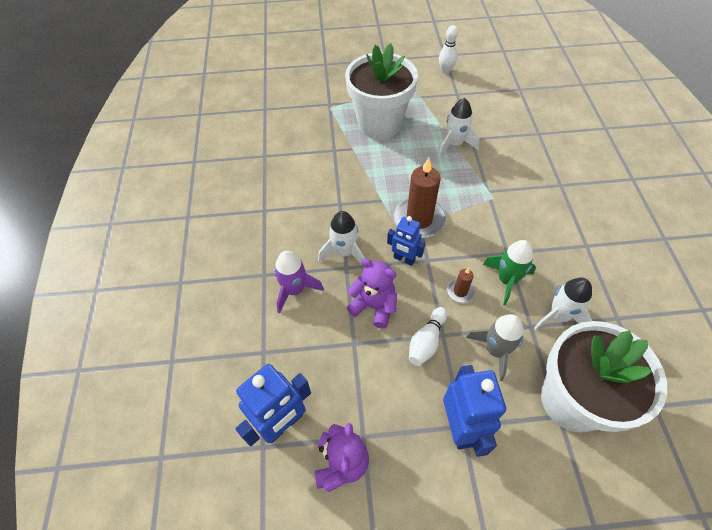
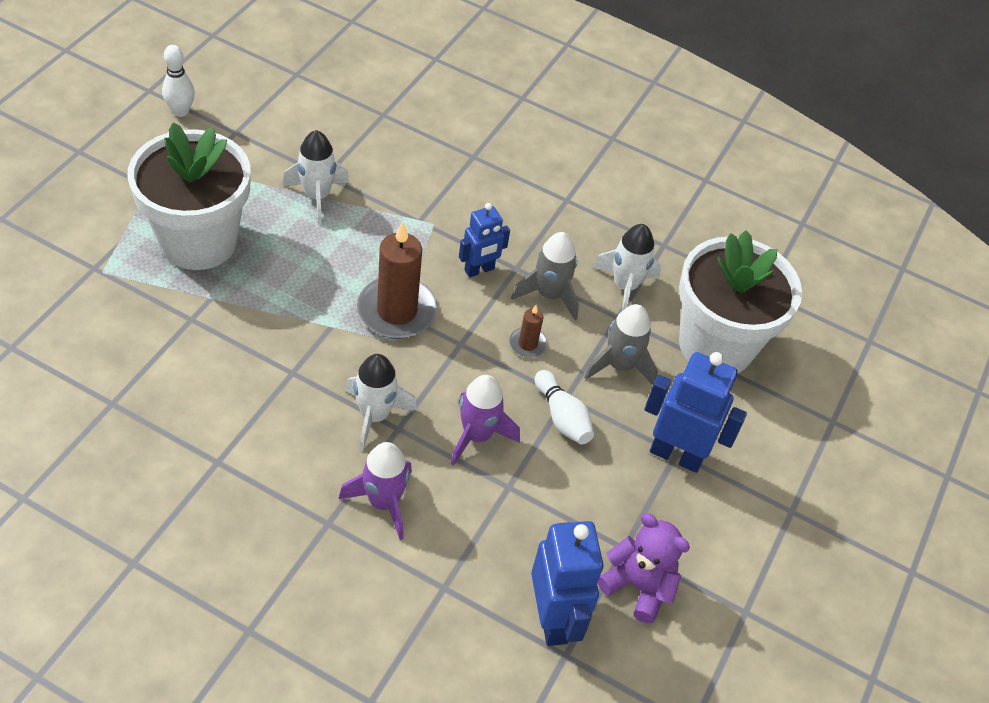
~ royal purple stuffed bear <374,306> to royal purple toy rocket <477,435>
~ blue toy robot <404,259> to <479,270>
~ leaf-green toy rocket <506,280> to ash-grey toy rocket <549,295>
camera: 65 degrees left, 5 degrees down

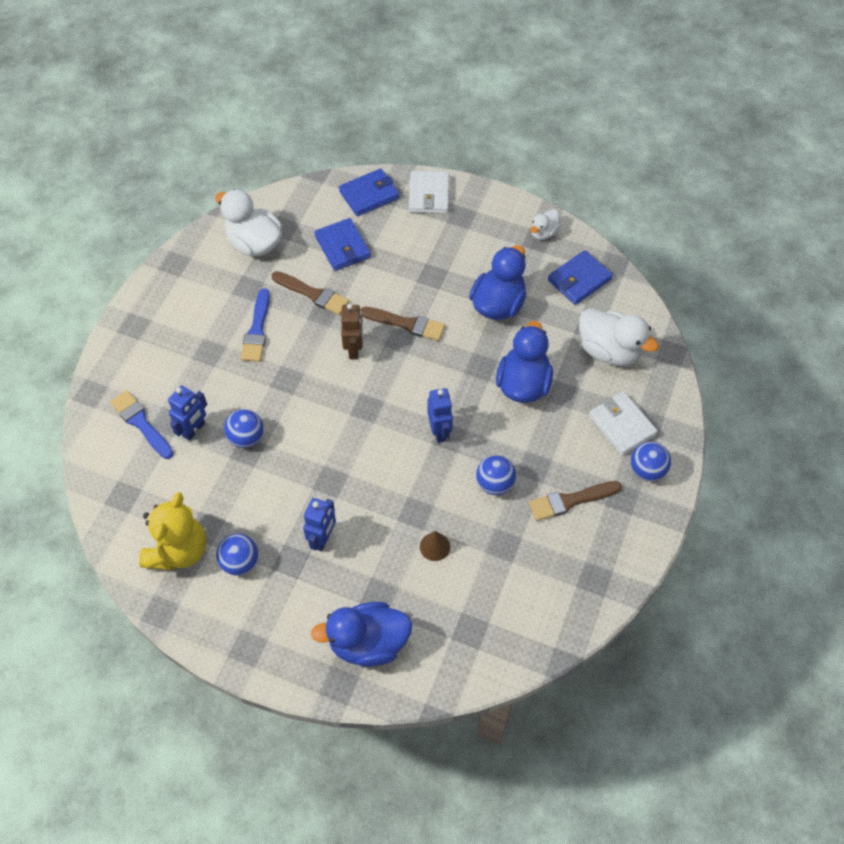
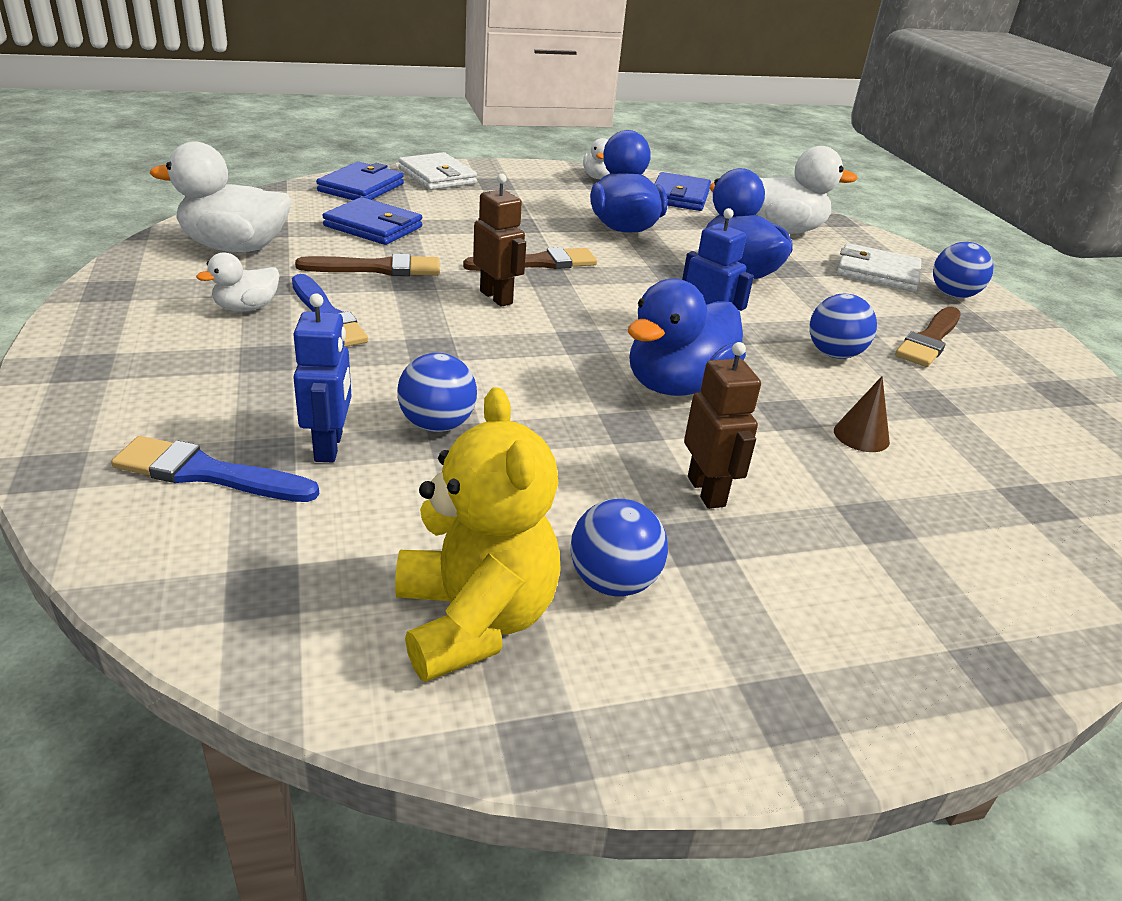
+ pure white rubber duck <246,308>
~ blue rubber duck <368,643> to <677,385>
~ blue toy robot <323,539> to russet toy robot <706,491>
camera: 40 degrees left, 25 degrees down

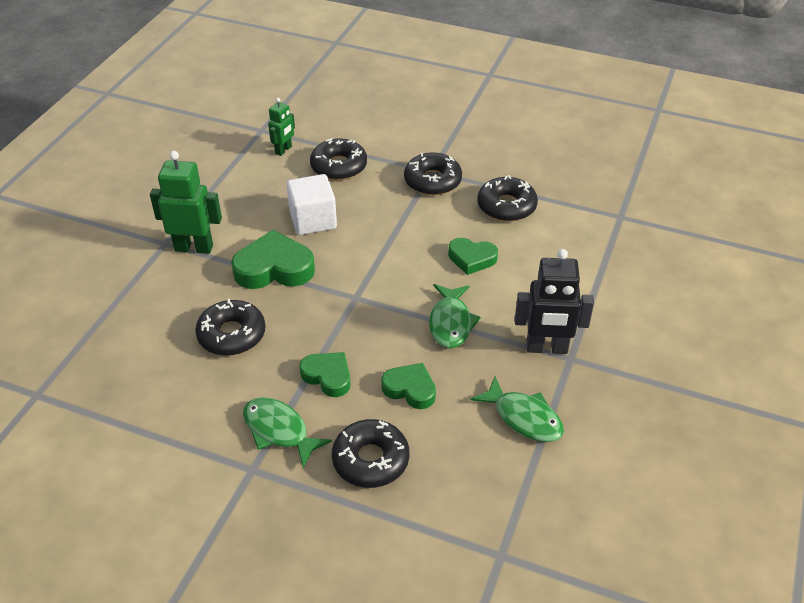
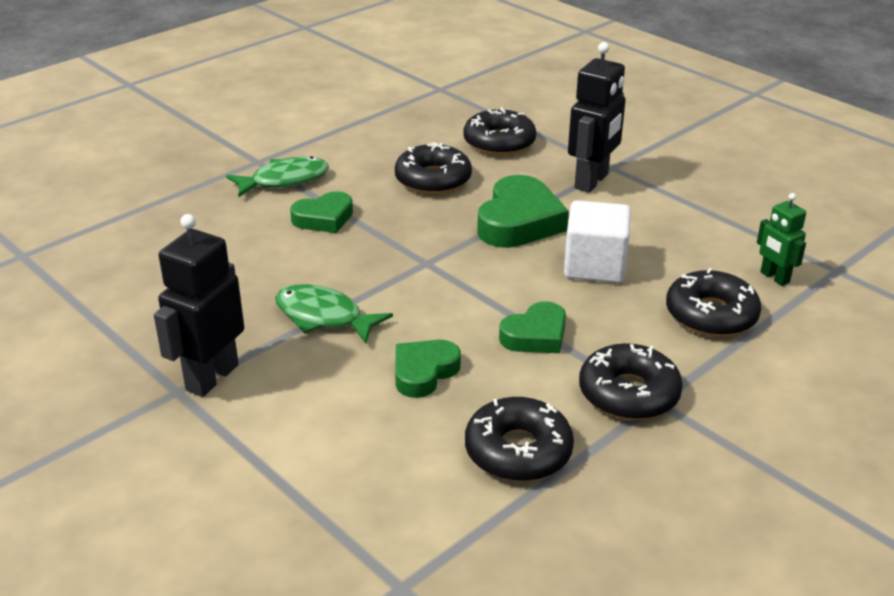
~ ebony glazed donut <370,460> to <499,142>
~ leaf-green love heart <410,389> to <535,335>
~ leaf-green toy robot <194,248> to ebony toy robot <592,181>
- leaf-green toy fish <523,417>
camera: 115 degrees right, 10 degrees down

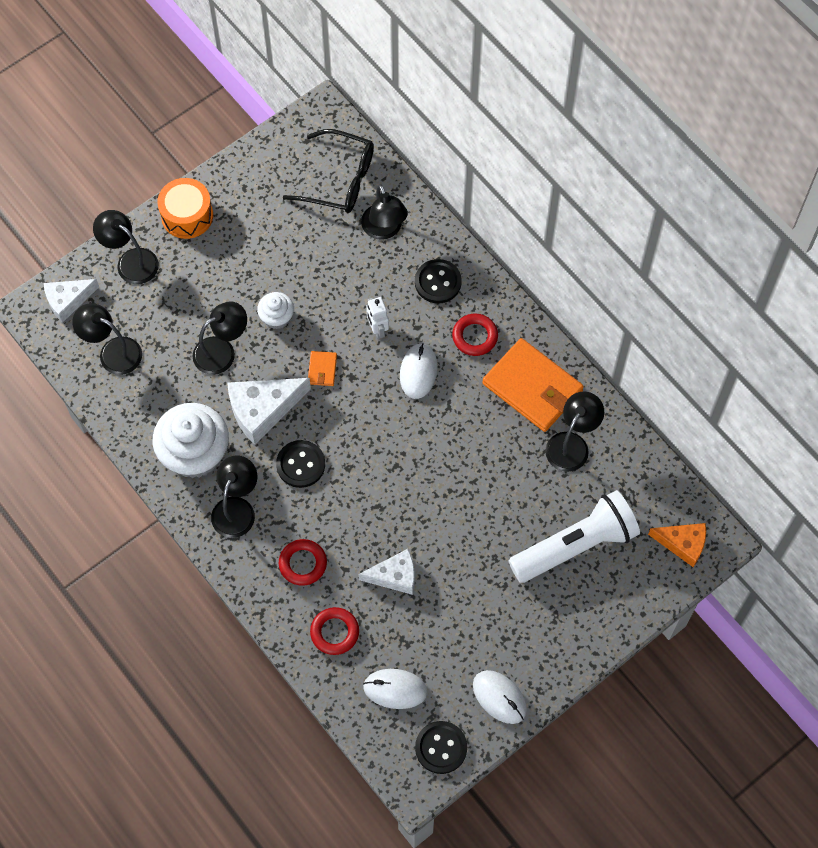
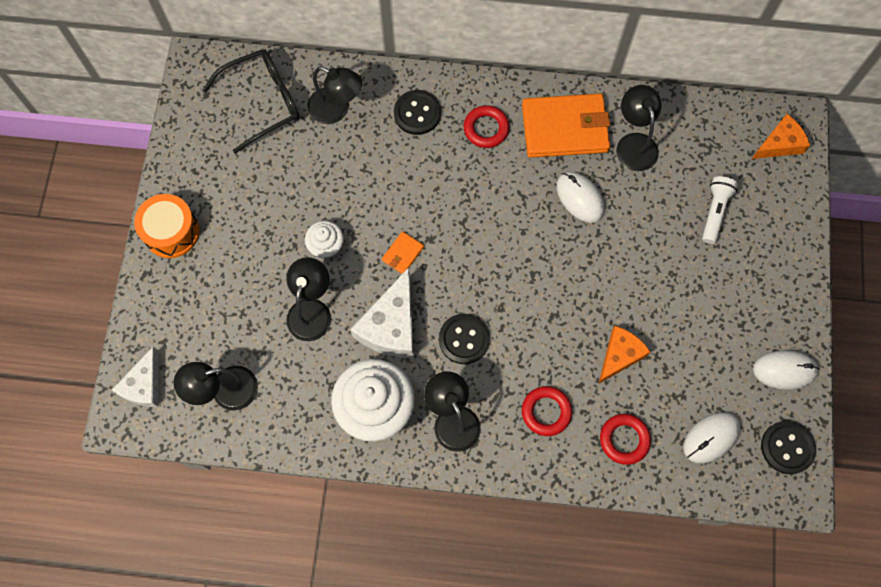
~ orange billfold <322,369> = <402,254> 75 degrees clockwise
~ pure white mouse <418,372> to <580,198>
~ pure white cheese wedge <394,576> to orange cheese wedge <620,355>
~ pure white flashlight <575,545> = <714,212> x0.52
- ebony desk lamp <130,261>
- pure white toy robot <377,329>
camera: 45 degrees left, 5 degrees up

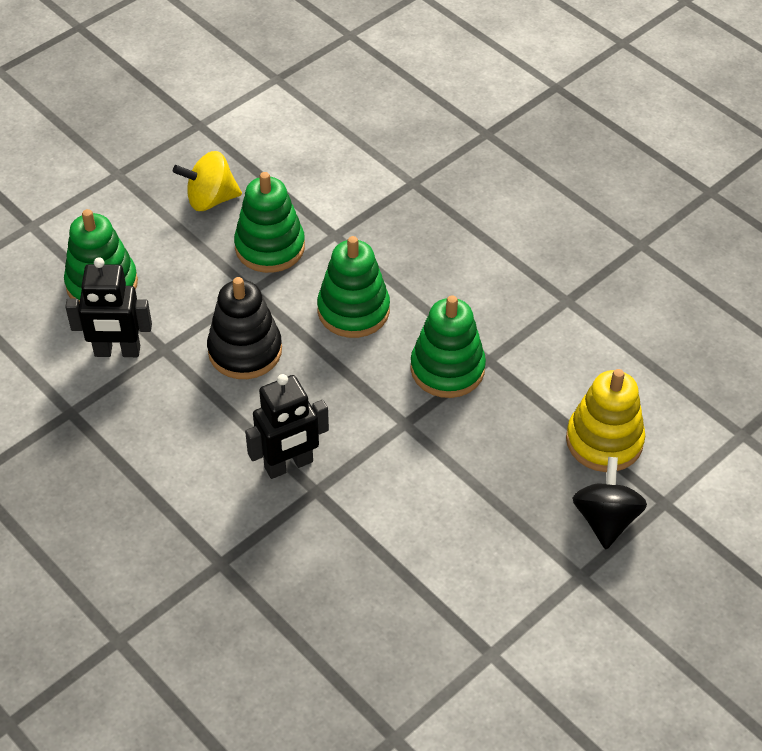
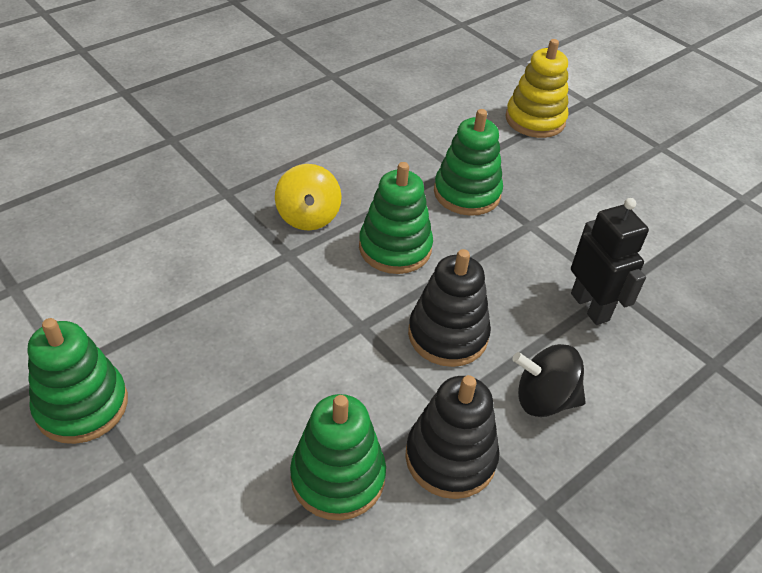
~ leaf-green stacking rings <270,247> to <82,405>
~ yellow toy top <210,199> to <308,217>
~ ebony toy robot <117,351> to ebony stacking rings <450,457>
~ ebony toy top <605,519> to <544,399>
camera: 90 degrees left, 5 degrees down

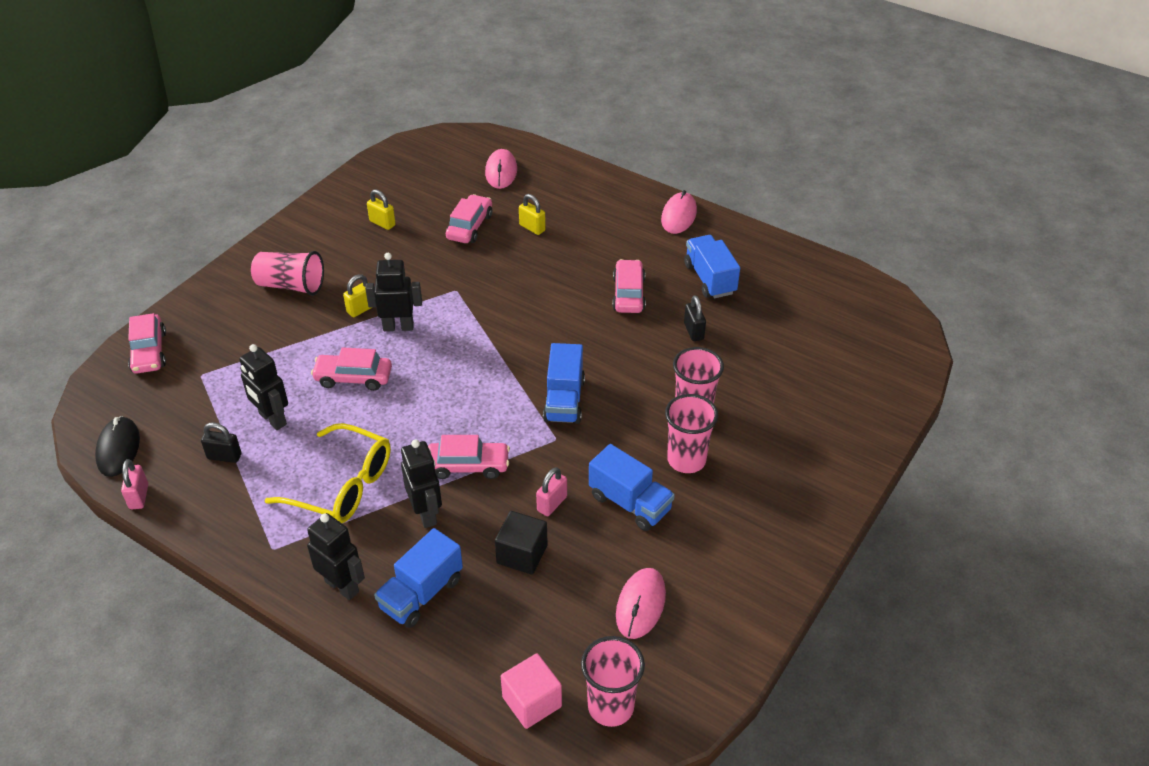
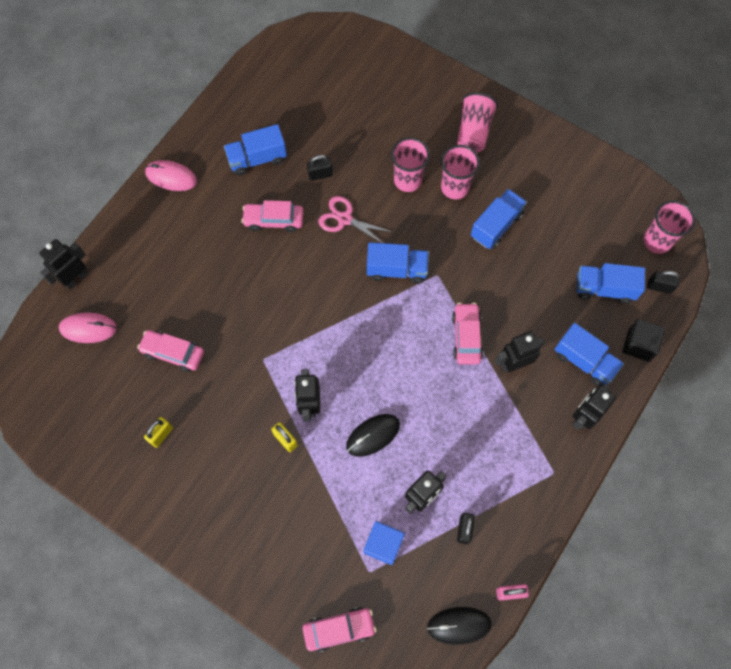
+ ebony toy robot <76,278>
+ pink scissors <345,219>
~ pink car <353,378> to ebony mouse <373,435>
+ blue block <383,544>
~ pink tumbler <291,285> to <473,132>
+ blue truck <604,289>
~ ebony block <522,554> to <639,345>
~ pink block <532,702> to ebony small lock <659,287>
- yellow glasses <342,485>
- yellow small lock <532,228>
- pink small lock <552,504>
- pink mouse <640,605>
camera: 90 degrees left, 25 degrees up

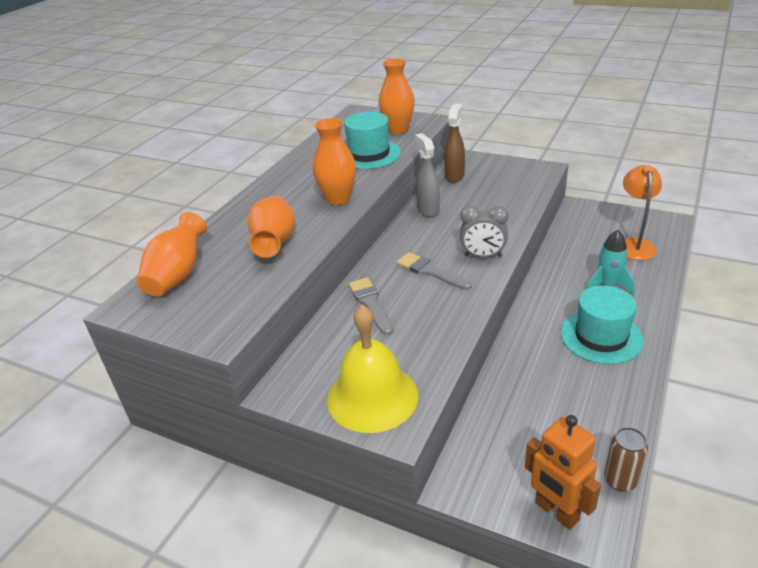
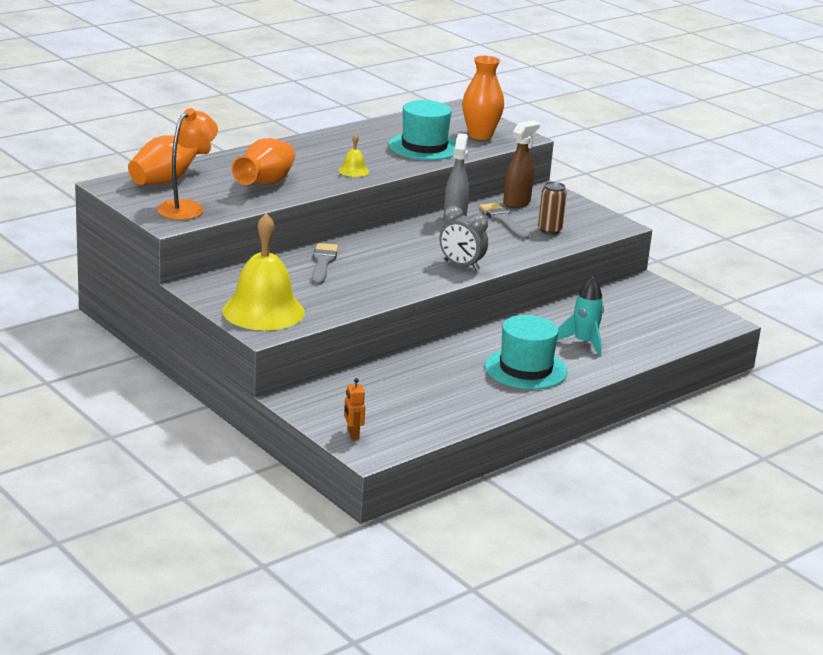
~ orange desk lamp <634,244> to <187,207>
~ orange flower vase <338,199> to yellow school bell <353,171>
~ orange toy robot <556,511> = <353,434> x0.52
~ ash-grey brush <430,271> to <503,220>
~ russet can <620,480> to <549,230>
camera: 20 degrees right, 10 degrees down

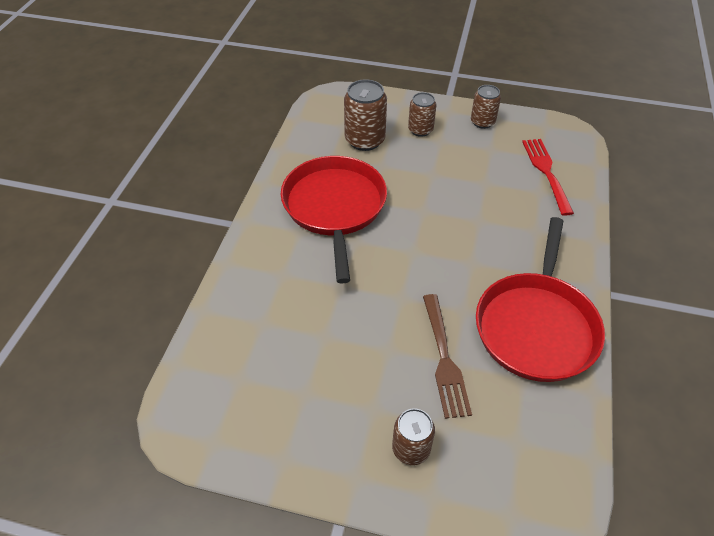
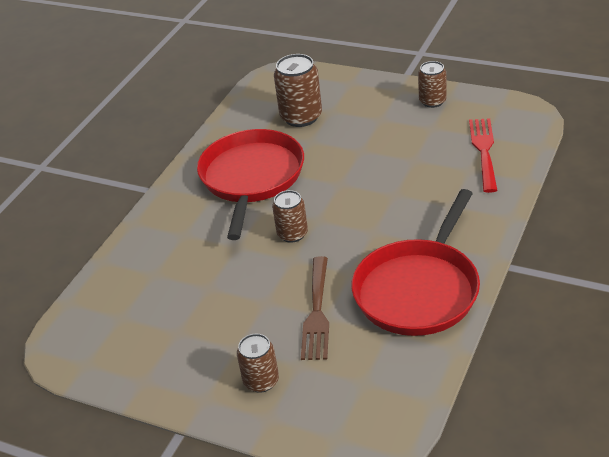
~ russet can <420,130> to <292,234>
camera: 15 degrees right, 10 degrees down

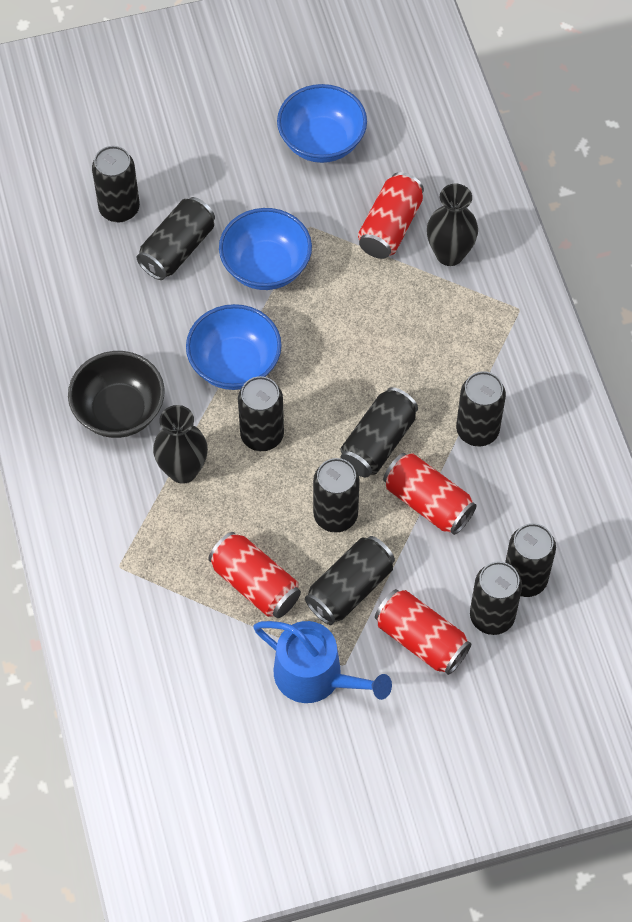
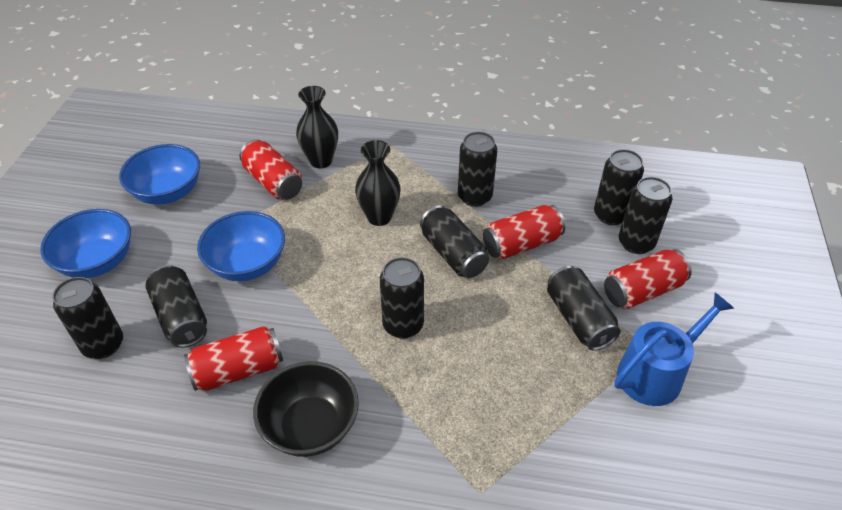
~ blue deep dish <235,364> to <97,262>
~ crimson can <255,584> to <238,370>
~ ebony flower vase <183,470> to <379,217>
- ebony can <335,515>
camera: 65 degrees left, 15 degrees down

